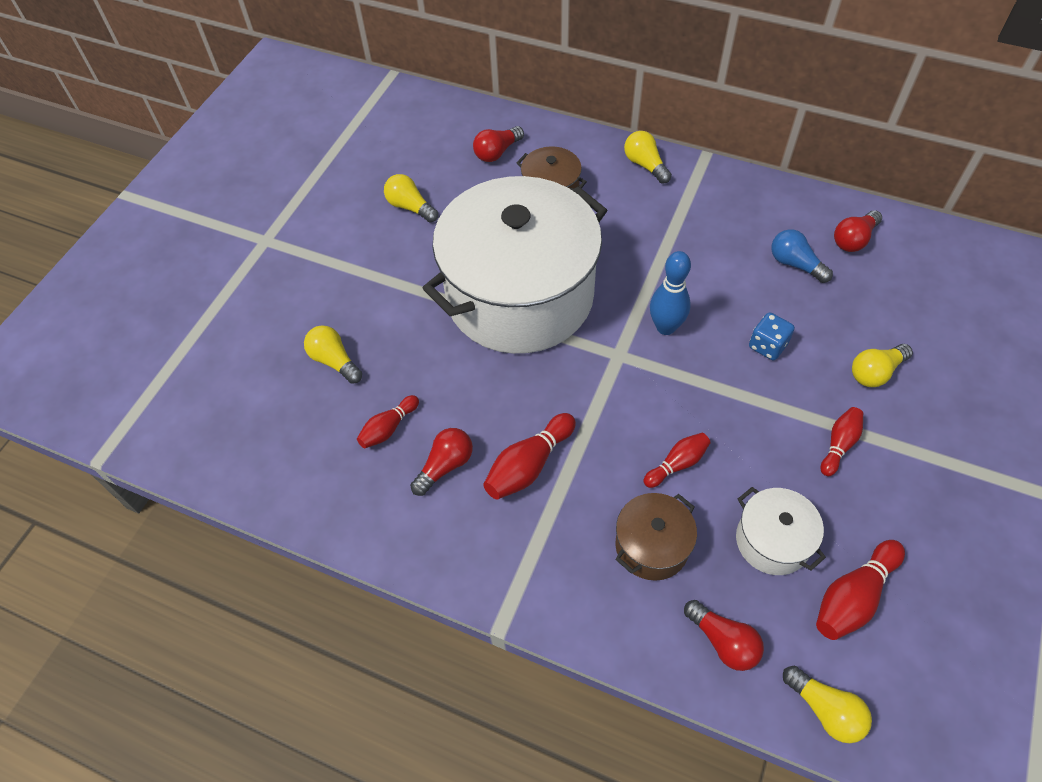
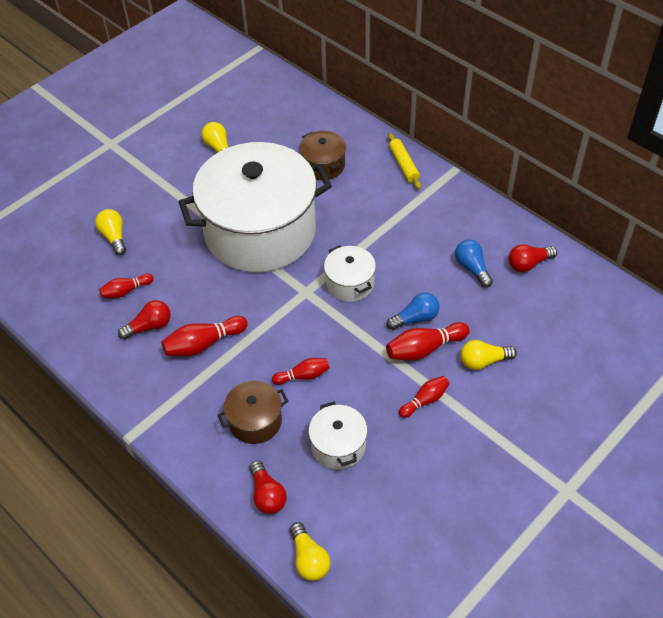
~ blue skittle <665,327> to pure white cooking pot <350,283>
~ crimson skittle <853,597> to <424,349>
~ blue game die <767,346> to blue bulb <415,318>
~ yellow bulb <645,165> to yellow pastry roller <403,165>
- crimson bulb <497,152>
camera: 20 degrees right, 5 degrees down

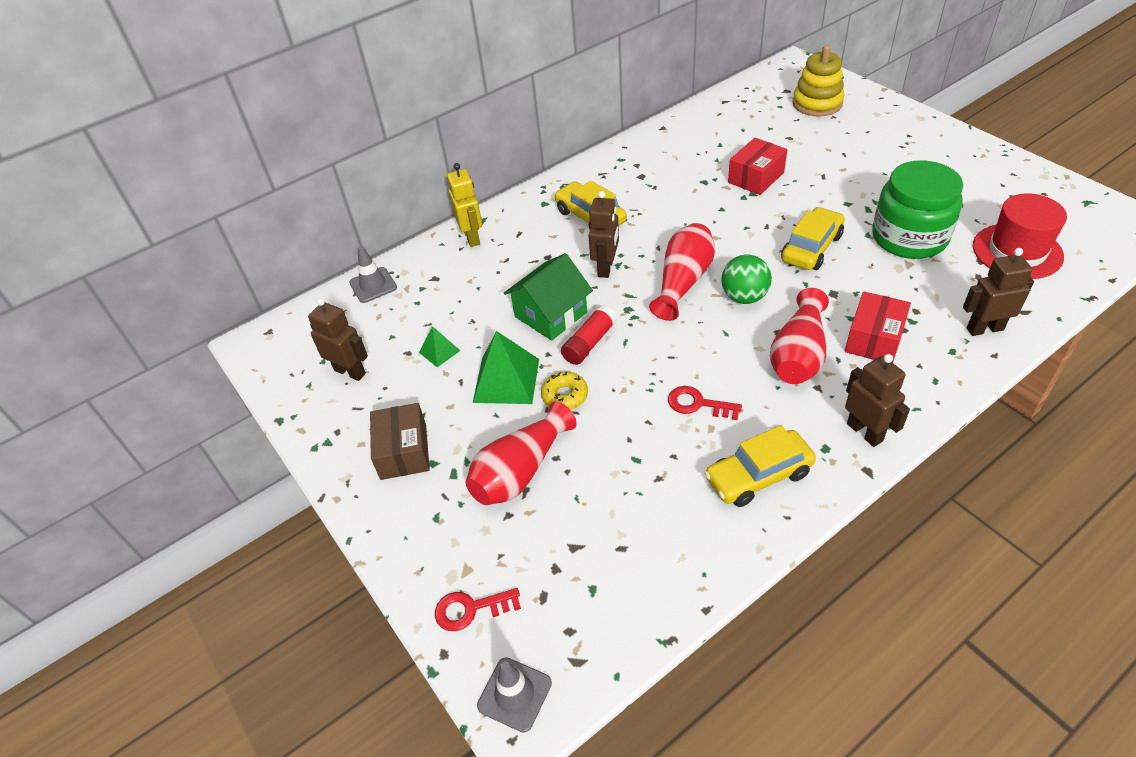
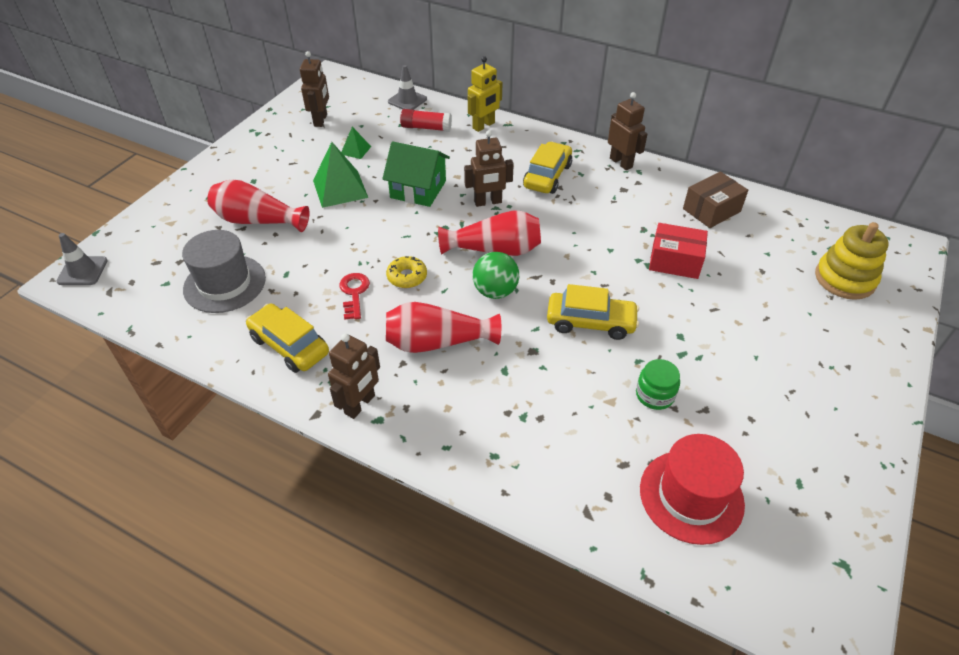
+ ash-grey tall hat <224,283>
~ yellow glazed donut <565,396> to <407,277>
~ crimson stick of glue <589,343> to <426,128>
~ russet toy robot <984,329> to <621,162>
~ leaf-green jam jar <909,237> = <655,395> x0.47
~ russet box <403,451> to <711,210>
- crimson door key <471,609>
- crimson box <874,339>
camera: 60 degrees right, 0 degrees up

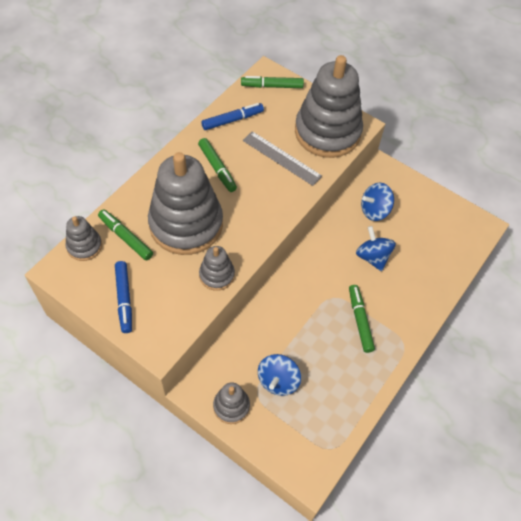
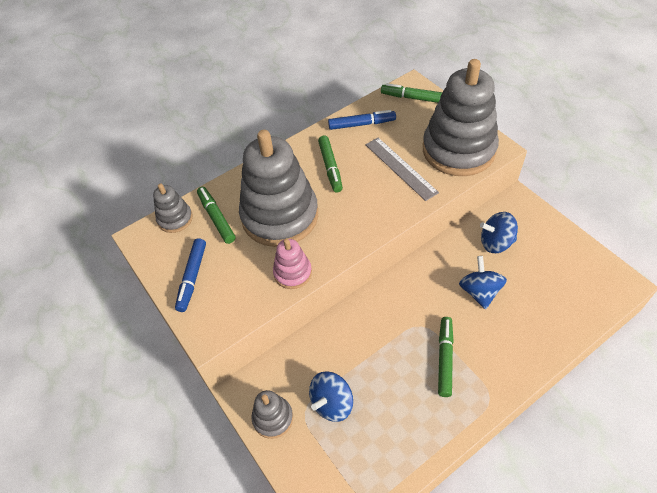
~ ash-grey stacking rings <217,275> to pink stacking rings <292,273>
camera: 25 degrees right, 5 degrees down

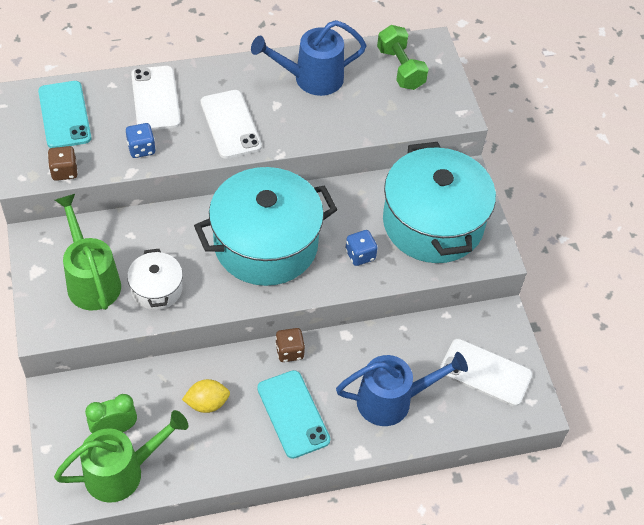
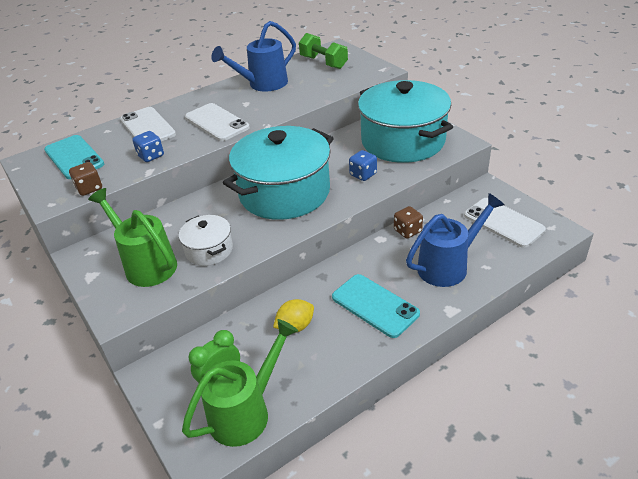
~ russet game die <289,351> to <407,231>
~ pure white mobile phone <485,372> = <503,222> 45 degrees clockwise
camera: 15 degrees left, 15 degrees down

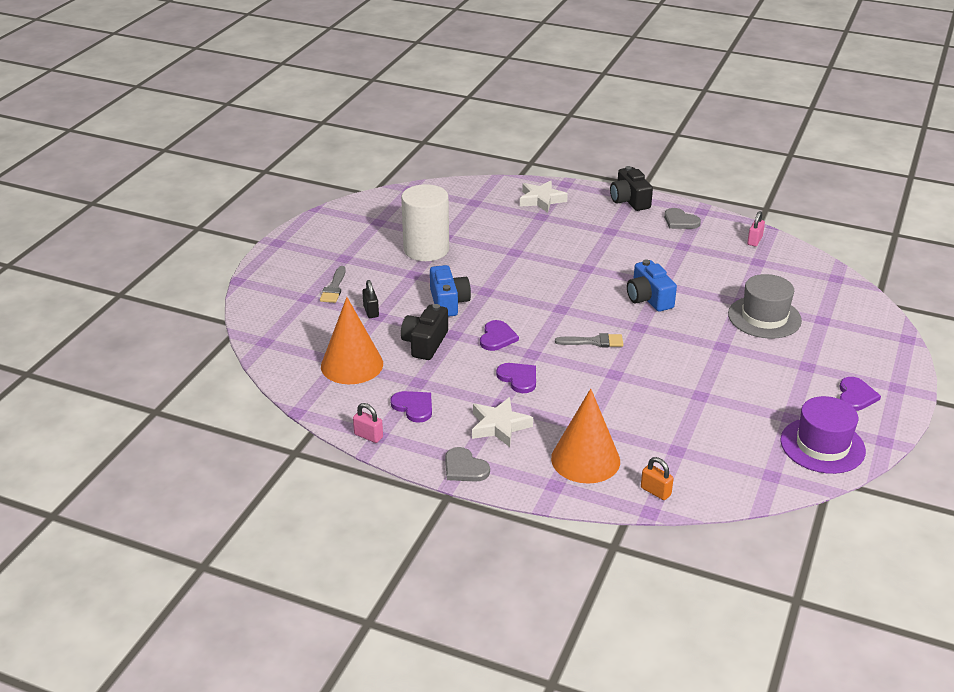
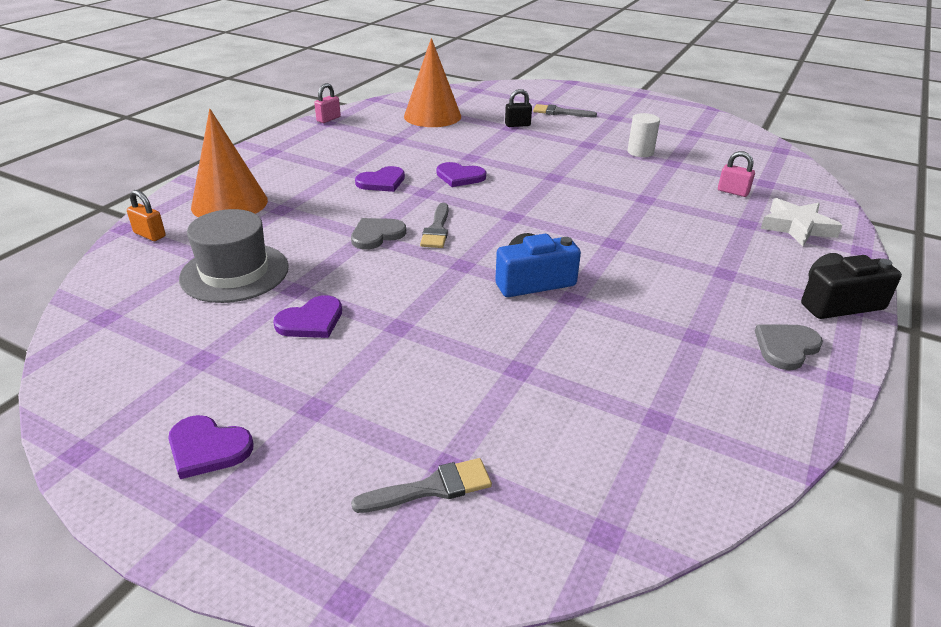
~ orange small lock <655,491> = <150,235> 75 degrees clockwise
~ ash-grey tall hat <764,317> to <234,272>
~ royal purple love heart <413,407> to <311,321>
~ ash-grey love heart <464,468> to <376,235>
+ ash-grey brush <431,488>
~ pure white solid cylinder <426,249> = <640,152> x0.50
~ pink small lock <754,241> to <733,192>
- ebony camera <425,343>
- blue camera <448,302>
- pure white star shape <499,426>
- royal purple tall hat <822,445>
camera: 95 degrees right, 0 degrees up

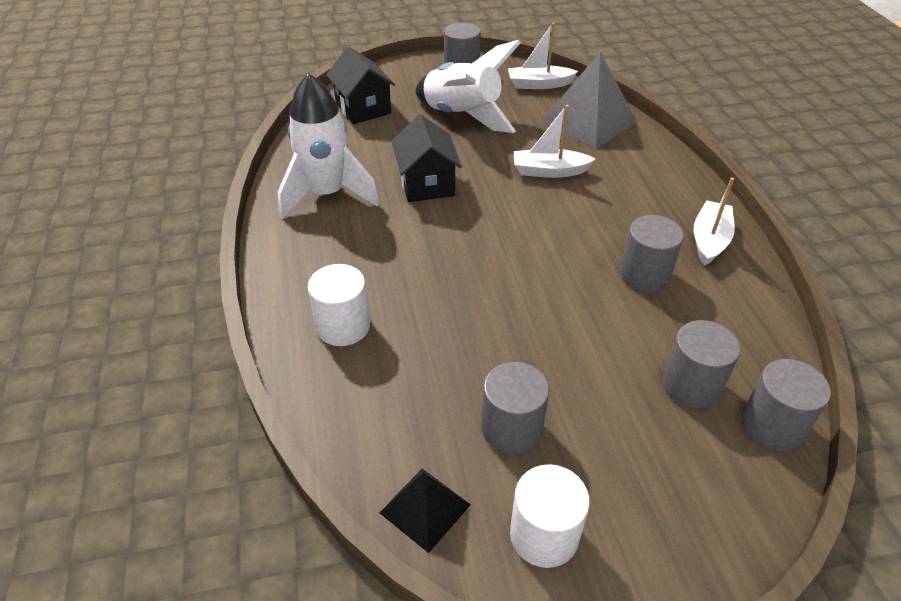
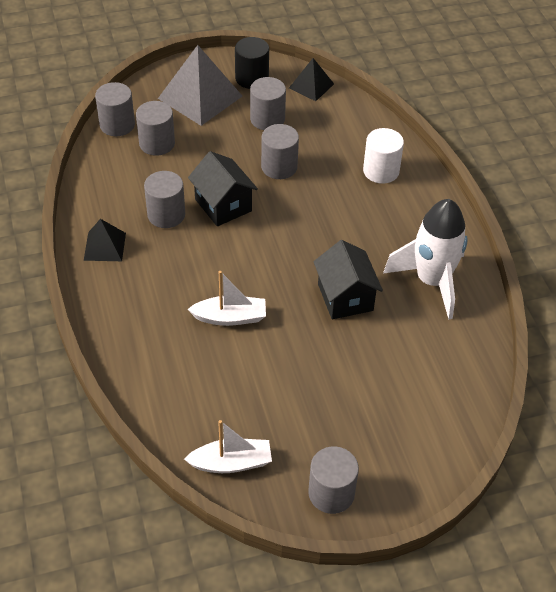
~ pure white boat <709,240> to ebony pyramid <105,246>
~ ash-grey pyramid <588,121> to <200,97>
~ ebony house <363,108> to <223,205>
~ pure white solid cylinder <544,535> to ebony solid cylinder <252,78>
+ ash-grey solid cylinder <279,167>
- pure white toy rocket <462,116>
camera: 175 degrees right, 5 degrees up

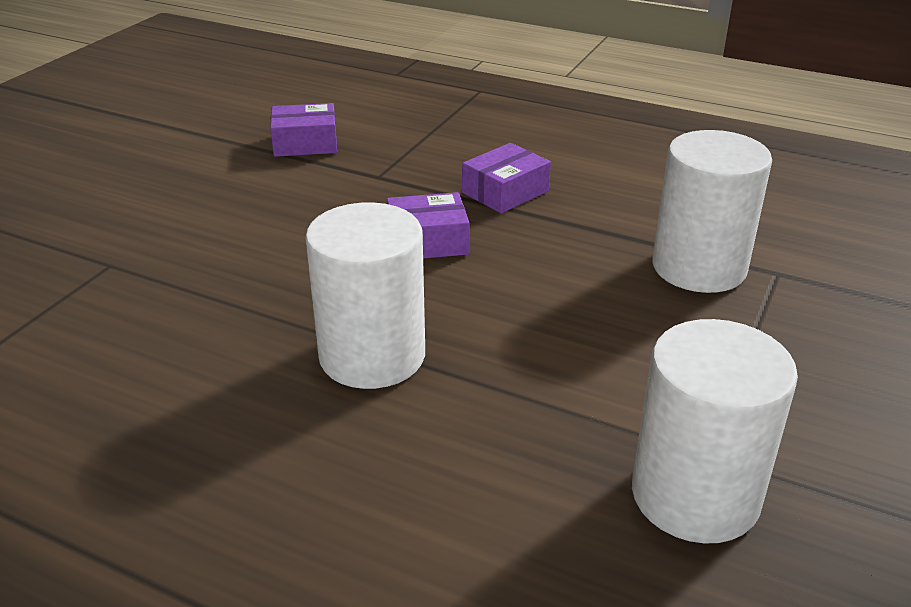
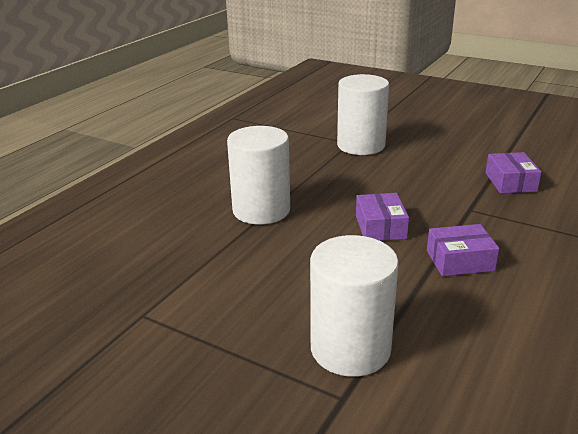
~ pure white solid cylinder <695,495> to <361,145>
~ royal purple box <505,192> = <460,260> 60 degrees counterclockwise
camera: 95 degrees right, 5 degrees down

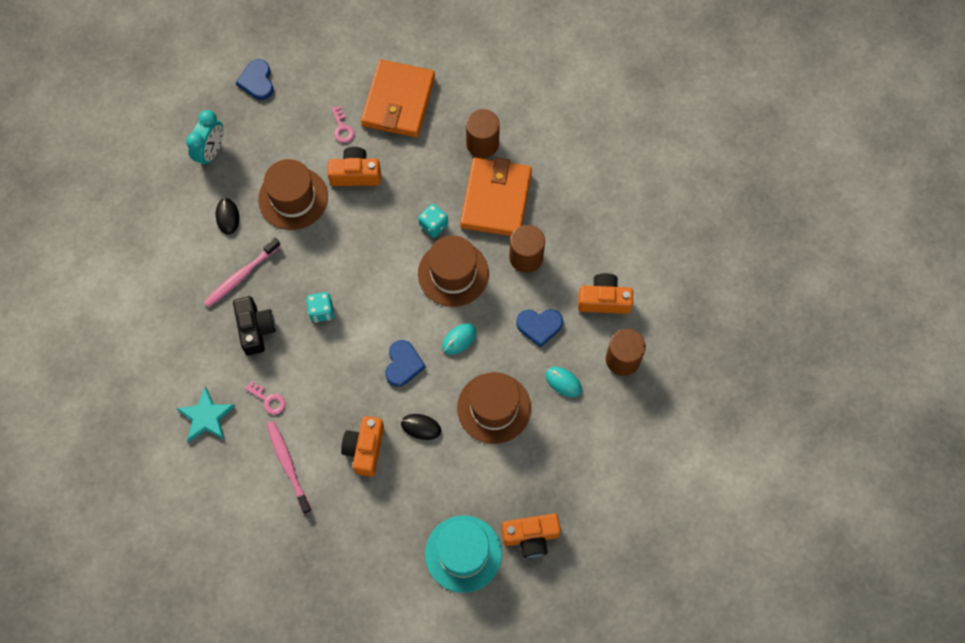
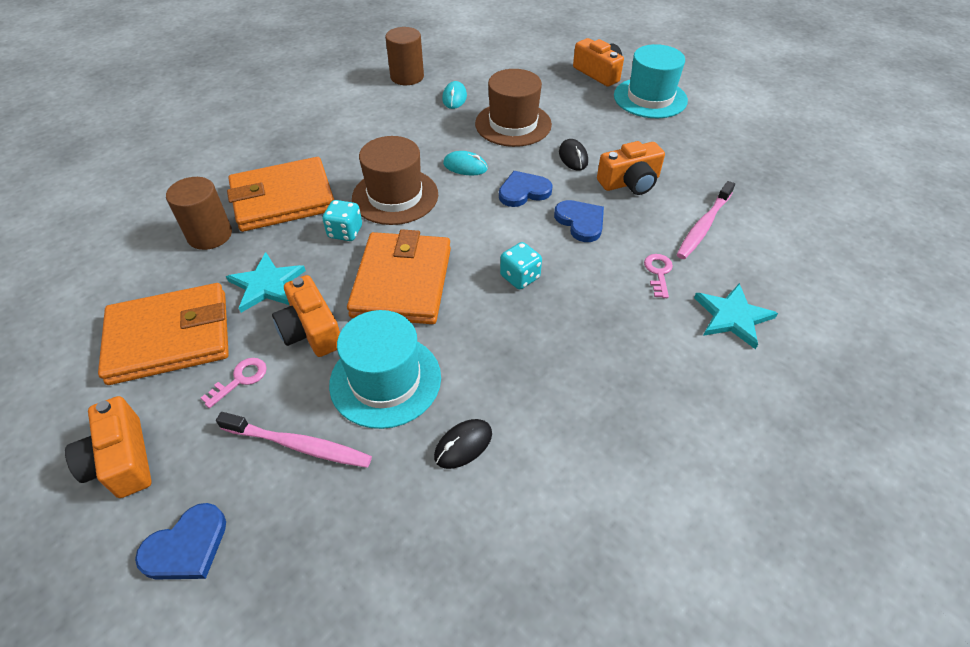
~ orange camera <604,300> to <122,460>
~ pink tooth brush <241,276> to <298,445>
+ aqua star shape <266,285>
~ russet tall hat <293,198> to aqua tall hat <385,380>
+ orange billfold <402,282>
~ blue love heart <539,326> to <580,222>
- aqua alarm clock <211,152>
- ebony camera <255,329>
- russet solid cylinder <526,257>
camera: 120 degrees left, 20 degrees down

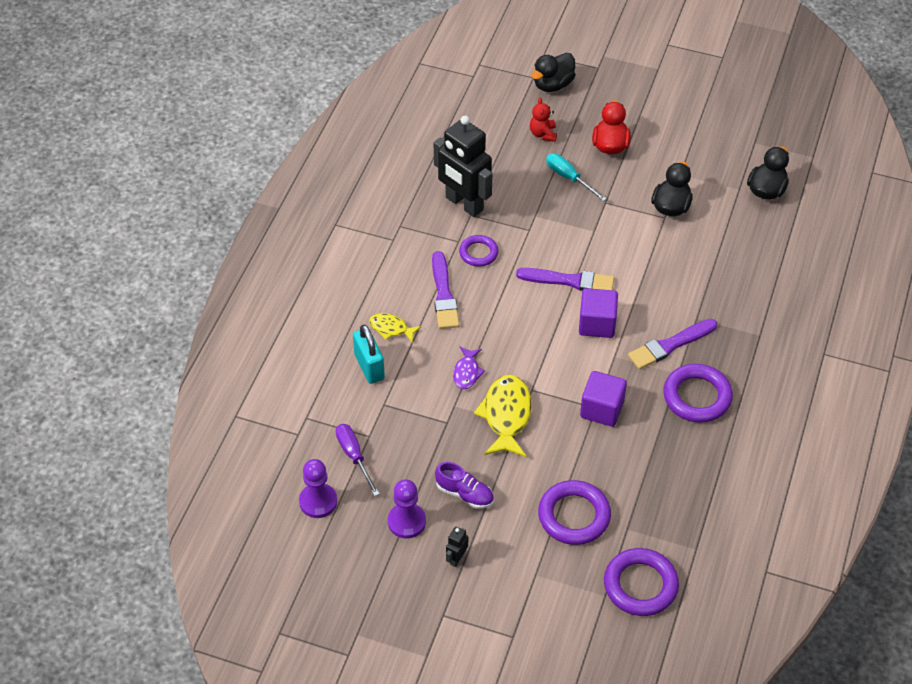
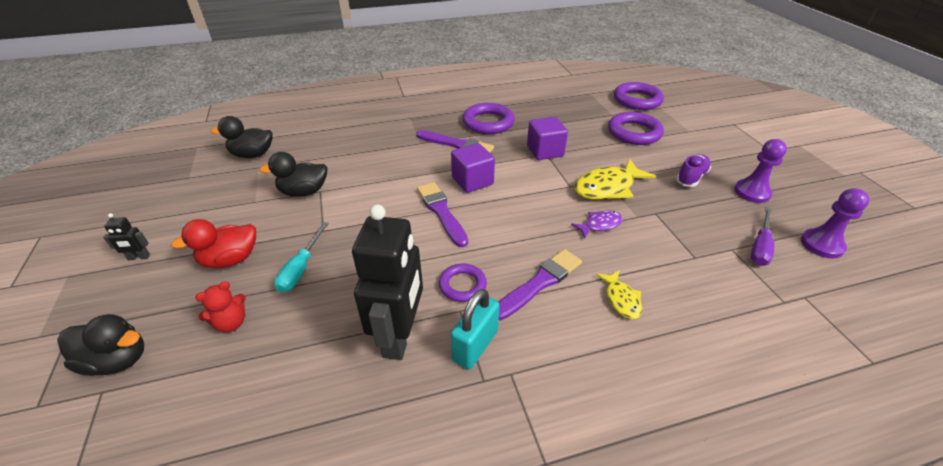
~ ebony toy robot <456,558> to <139,257>
~ aqua small lock <369,367> to <475,345>
~ royal purple shoe <464,494> = <691,177> 45 degrees clockwise
camera: 125 degrees left, 10 degrees down

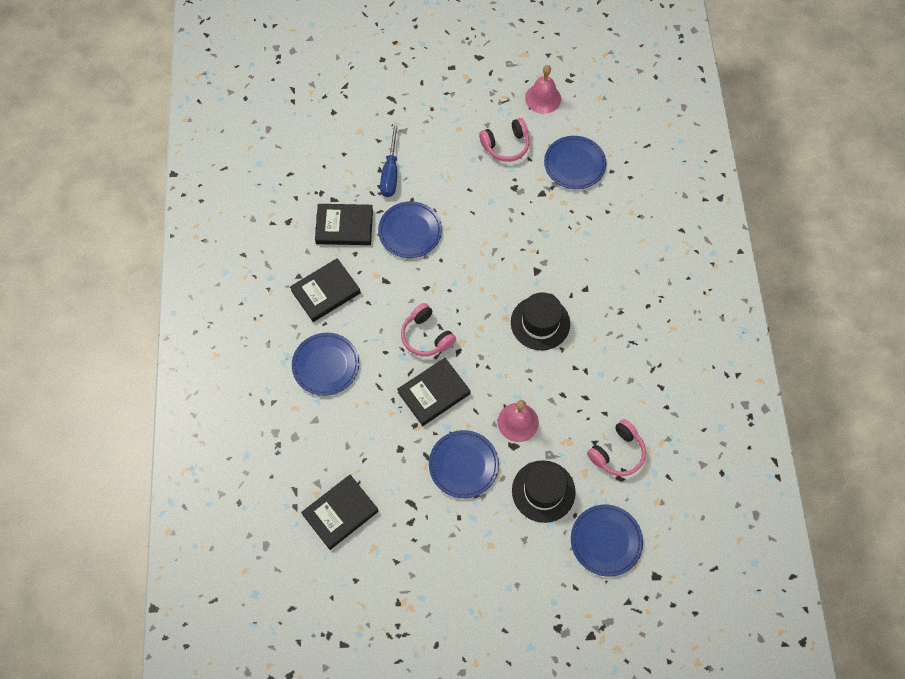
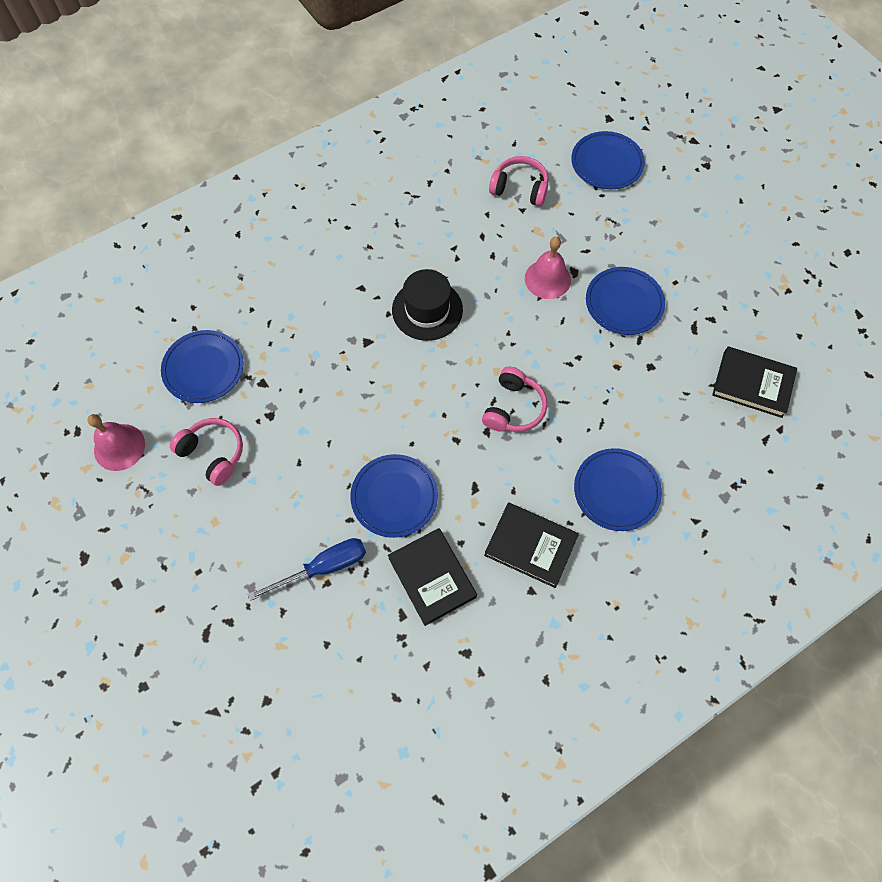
- ebony hardcover <434,393>
- ebony tall hat <543,491>
camera: 120 degrees left, 0 degrees up

